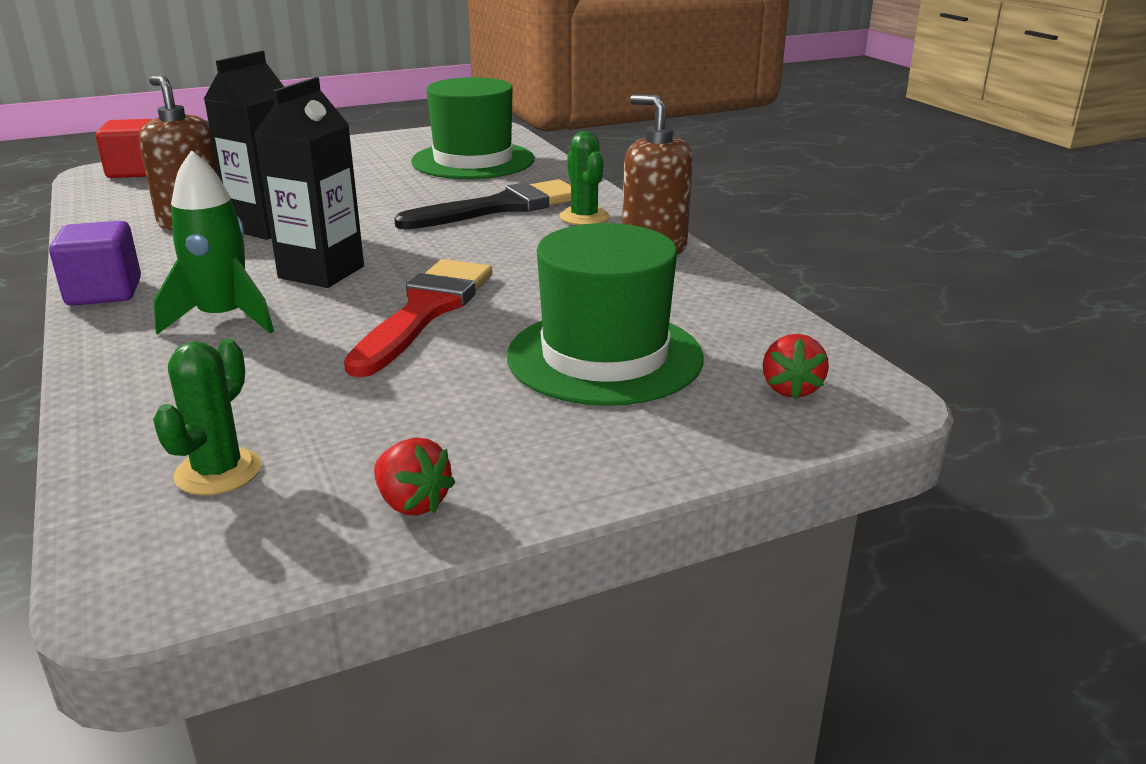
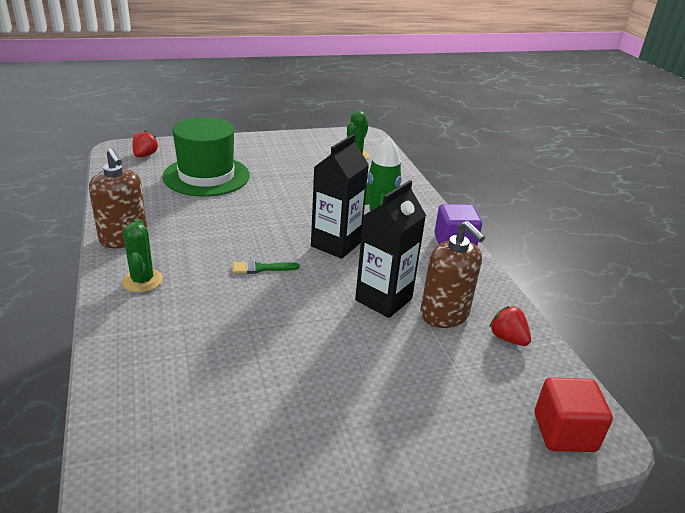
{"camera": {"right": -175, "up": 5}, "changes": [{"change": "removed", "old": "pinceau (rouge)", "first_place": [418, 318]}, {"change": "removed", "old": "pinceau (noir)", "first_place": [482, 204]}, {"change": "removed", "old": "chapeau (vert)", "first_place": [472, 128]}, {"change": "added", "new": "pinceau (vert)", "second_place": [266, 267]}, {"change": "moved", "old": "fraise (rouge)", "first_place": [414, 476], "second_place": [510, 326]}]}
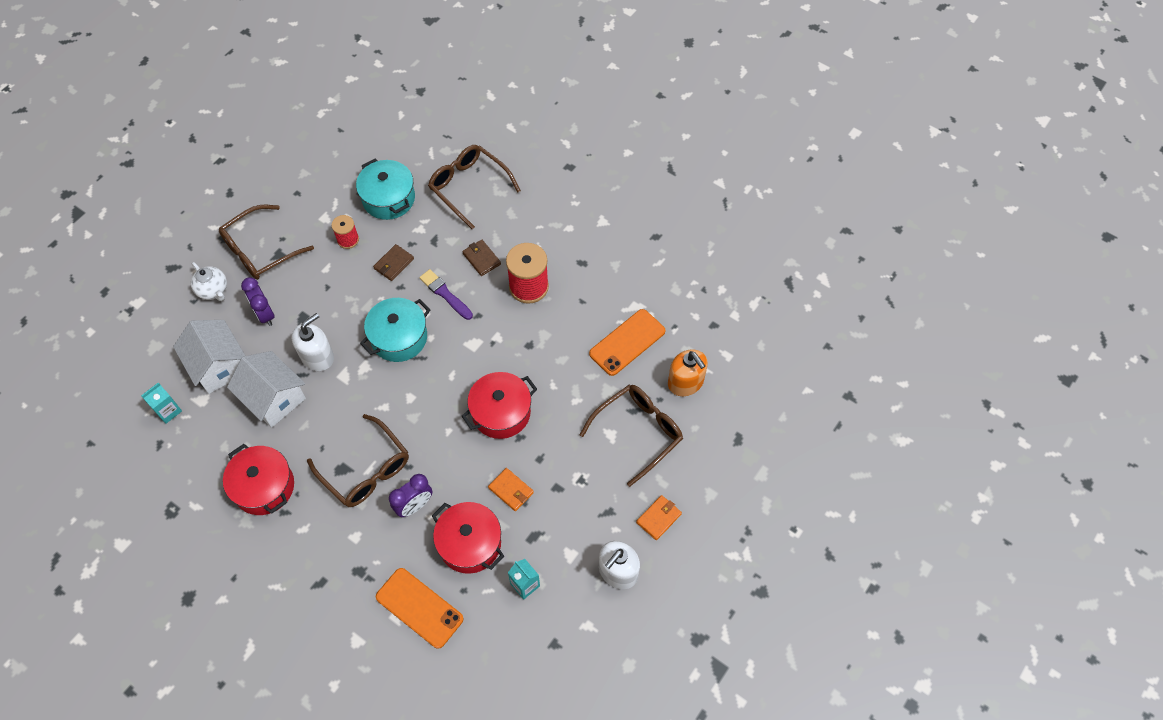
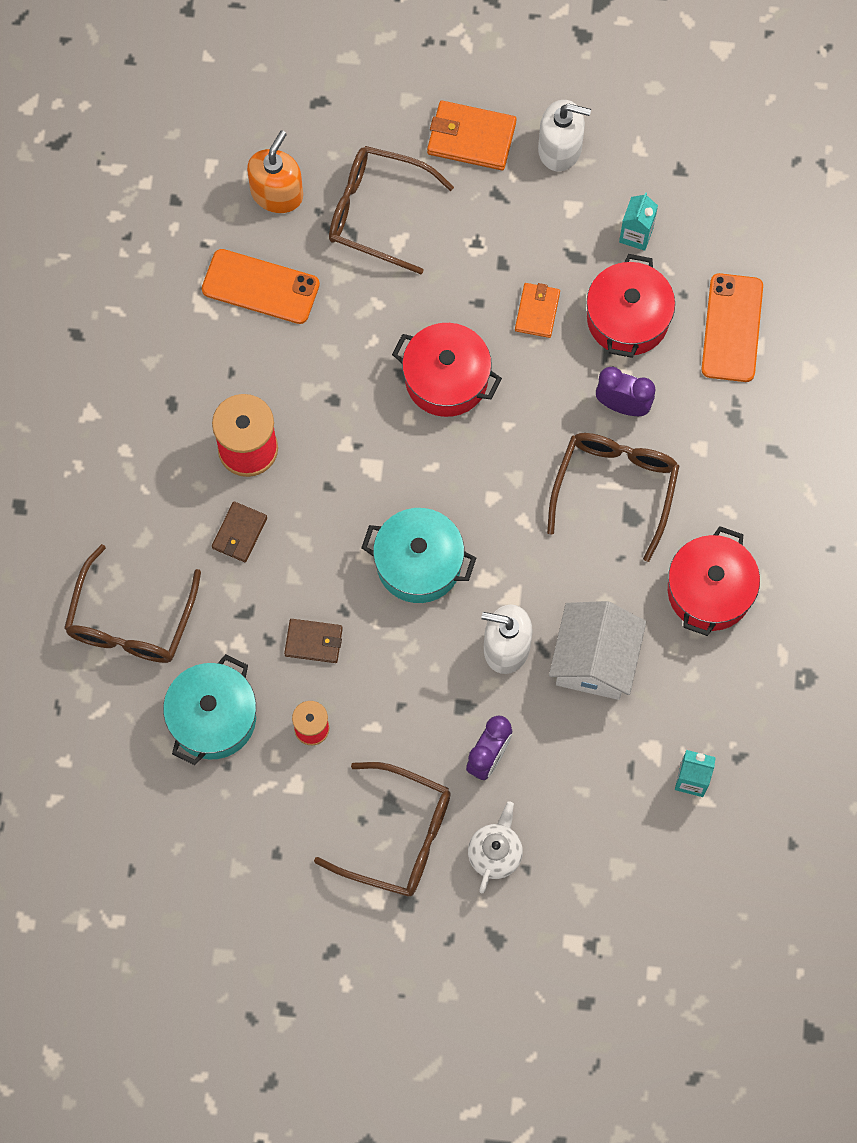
{"camera": {"right": -120, "up": 10}, "changes": [{"change": "removed", "old": "maison (blanc)", "first_place": [209, 357]}, {"change": "removed", "old": "pinceau (violet)", "first_place": [446, 294]}, {"change": "resized", "old": "portefeuille (orange)", "first_place": [659, 517], "second_place": [472, 135], "factor": 1.58}]}
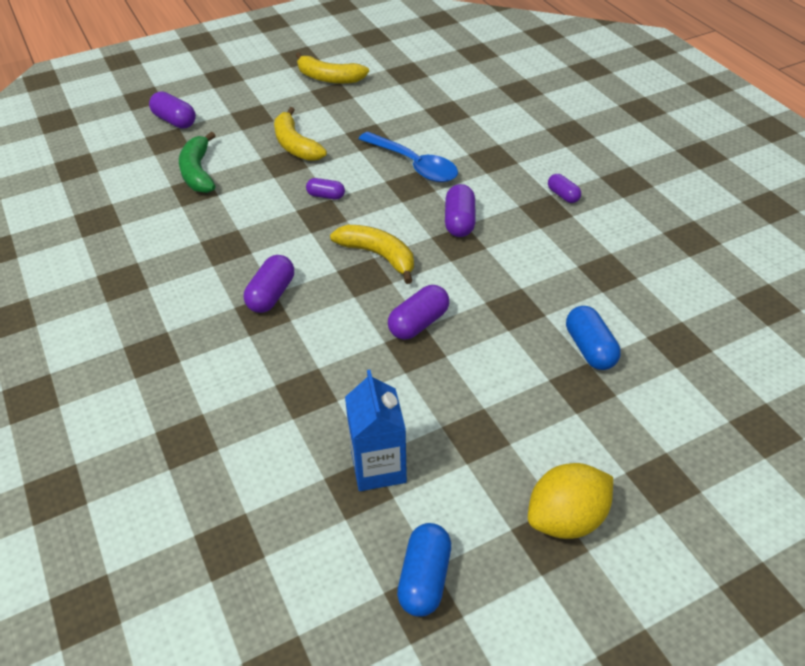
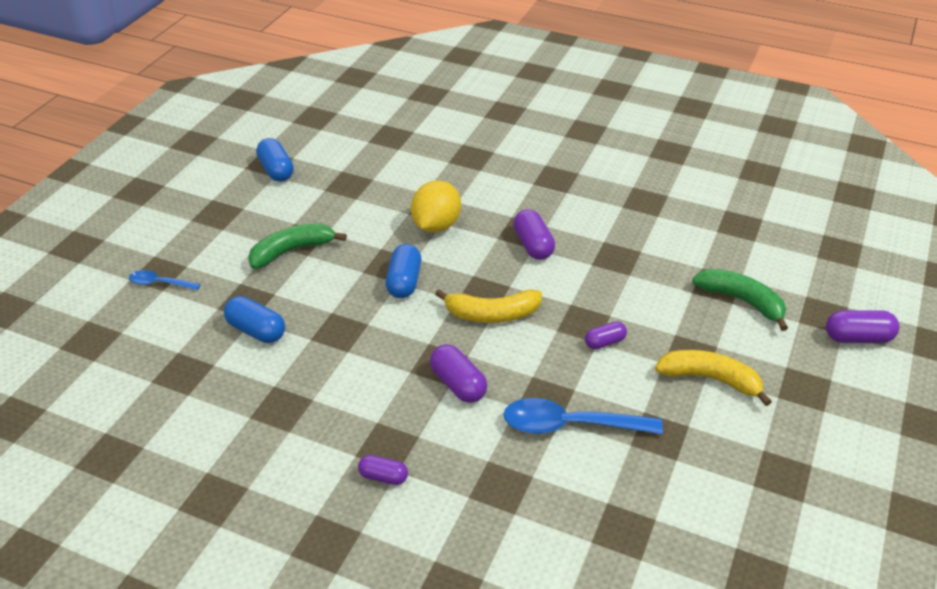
{"camera": {"right": 140, "up": -5}, "changes": [{"change": "removed", "old": "banane (jaune)", "first_place": [332, 68]}, {"change": "removed", "old": "brique de lait (bleu)", "first_place": [376, 430]}, {"change": "added", "new": "cuillère (bleu)", "second_place": [165, 280]}, {"change": "added", "new": "banane (vert)", "second_place": [297, 246]}, {"change": "moved", "old": "citron (jaune)", "first_place": [570, 501], "second_place": [436, 206]}, {"change": "recoloured", "old": "gélule (violet)", "new": "gélule (bleu)", "first_place": [418, 312], "second_place": [403, 271]}]}
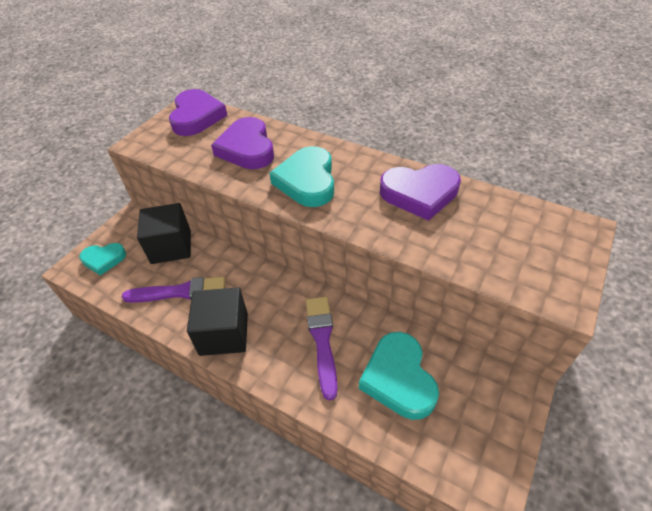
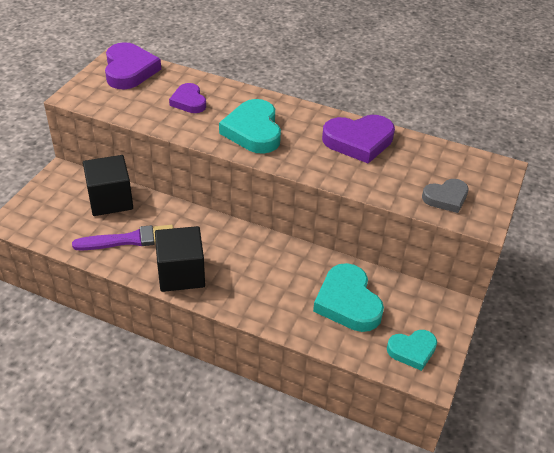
{"camera": {"right": -10, "up": -5}, "changes": [{"change": "removed", "old": "pinceau (violet)", "first_place": [322, 348]}, {"change": "added", "new": "cœur (gris)", "second_place": [445, 196]}, {"change": "moved", "old": "cœur (turquoise)", "first_place": [103, 259], "second_place": [412, 350]}, {"change": "resized", "old": "cœur (violet)", "first_place": [242, 143], "second_place": [187, 98], "factor": 0.61}]}
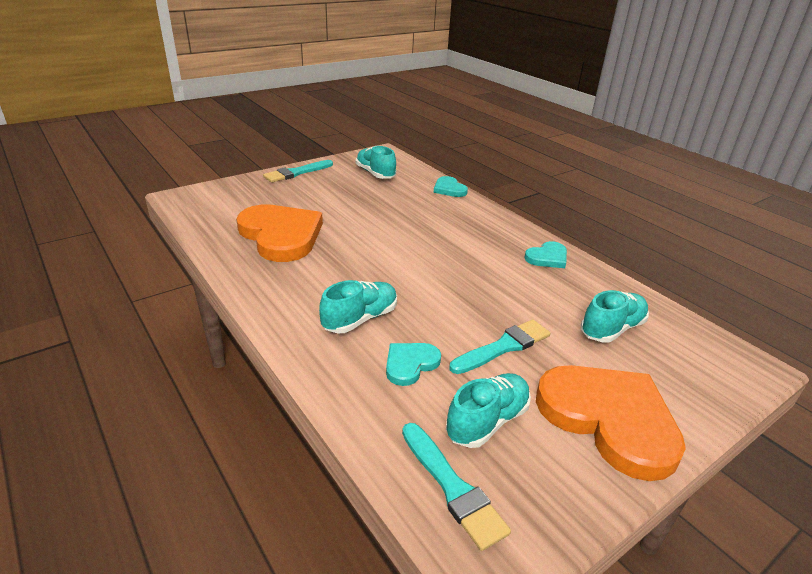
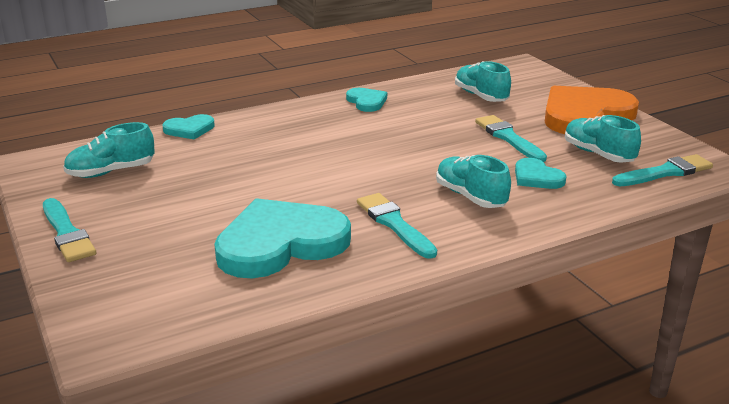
{"camera": {"right": -80, "up": -5}, "changes": [{"change": "added", "new": "pinceau (turquoise)", "second_place": [397, 226]}, {"change": "recoloured", "old": "cœur (orange)", "new": "cœur (turquoise)", "first_place": [279, 233], "second_place": [282, 238]}]}
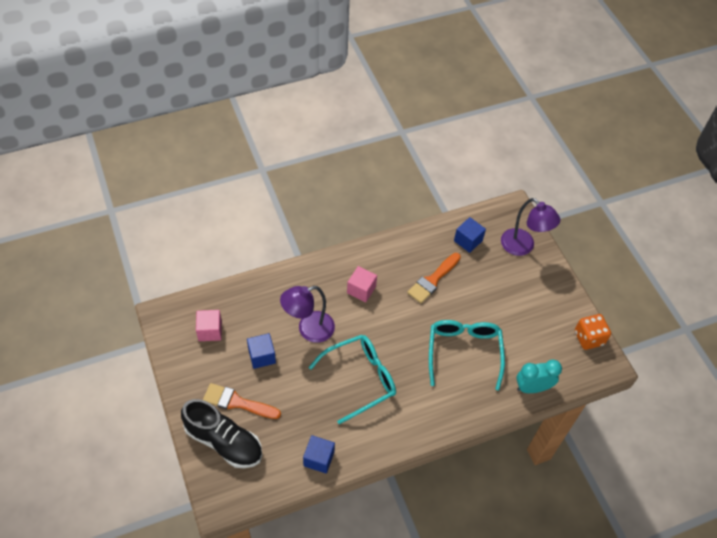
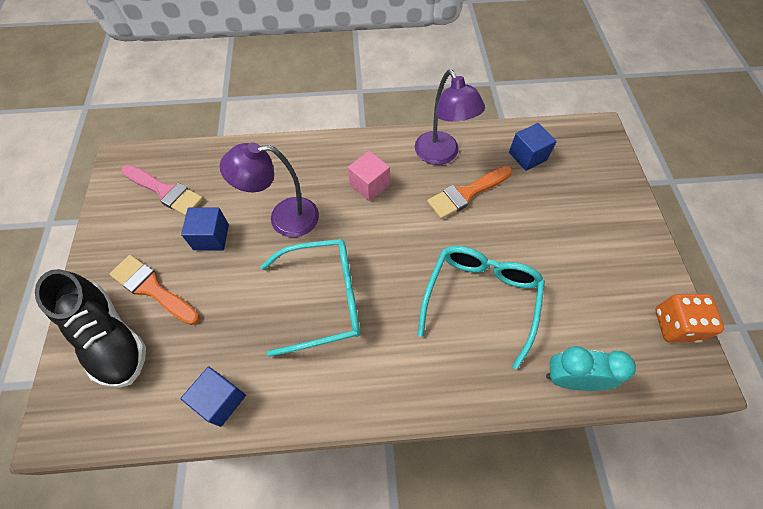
{"camera": {"right": 20, "up": 5}, "changes": [{"change": "moved", "old": "lampe (violet)", "first_place": [530, 227], "second_place": [450, 117]}, {"change": "replaced", "old": "cube (rose)", "new": "pinceau (rose)", "first_place": [209, 325], "second_place": [162, 190]}]}
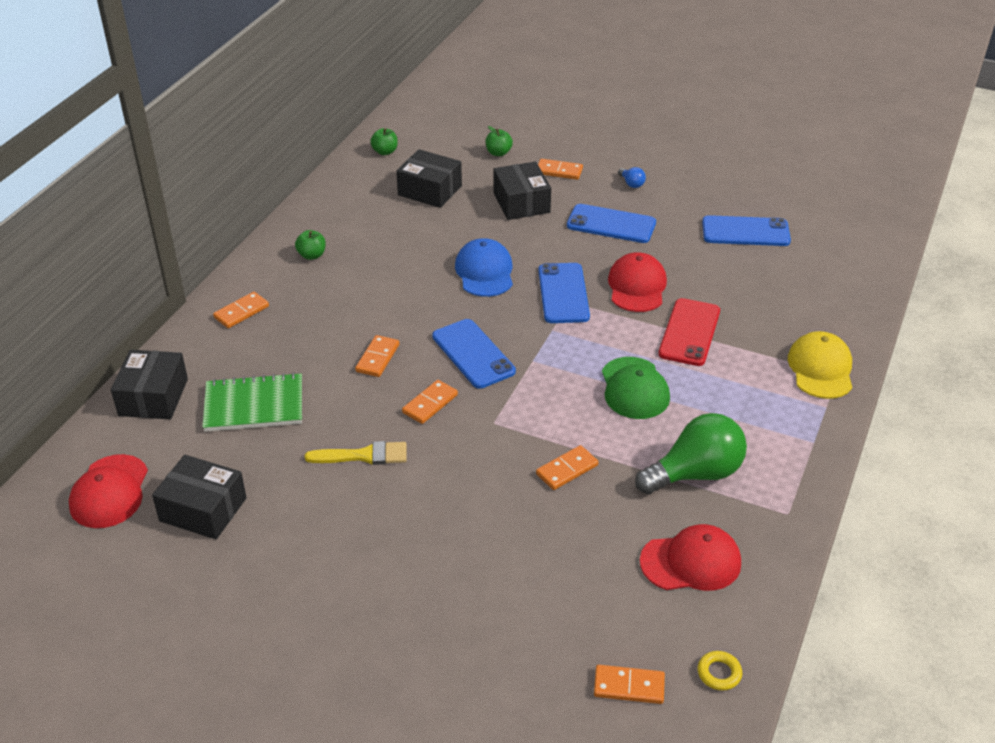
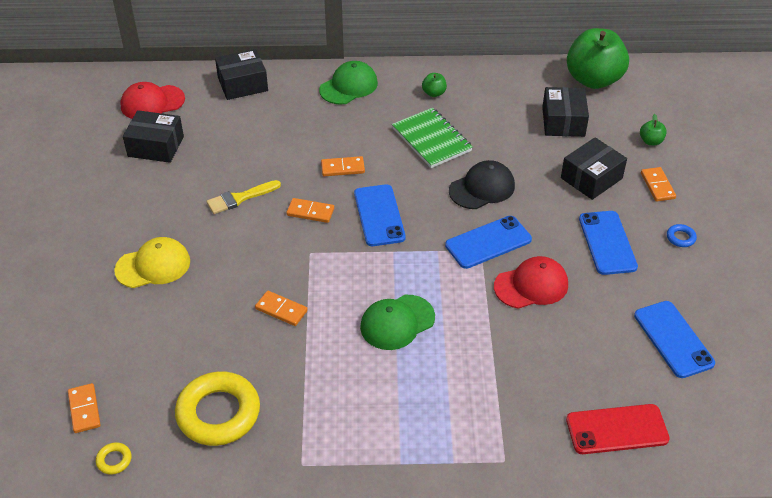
{"camera": {"right": 65, "up": 5}, "changes": [{"change": "removed", "old": "ampoule (vert)", "first_place": [691, 453]}, {"change": "moved", "old": "carnet (vert)", "first_place": [252, 402], "second_place": [432, 138]}, {"change": "moved", "old": "téléphone (rouge)", "first_place": [689, 332], "second_place": [618, 429]}, {"change": "moved", "old": "casquette (jaune)", "first_place": [820, 365], "second_place": [152, 262]}, {"change": "replaced", "old": "domino (orange)", "new": "casquette (vert)", "first_place": [241, 310], "second_place": [348, 83]}, {"change": "replaced", "old": "ampoule (bleu)", "new": "anneau (bleu)", "first_place": [632, 177], "second_place": [682, 235]}, {"change": "replaced", "old": "casquette (rouge)", "new": "anneau (jaune)", "first_place": [690, 557], "second_place": [217, 408]}, {"change": "recoloured", "old": "casquette (bleu)", "new": "casquette (noir)", "first_place": [484, 267], "second_place": [482, 184]}, {"change": "turned", "old": "boîte (noir)", "first_place": [199, 497], "second_place": [153, 136], "degrees": -75}, {"change": "turned", "old": "pinceau (jaune)", "first_place": [356, 453], "second_place": [243, 197], "degrees": 90}, {"change": "turned", "old": "téléphone (bleu)", "first_place": [474, 354], "second_place": [380, 215], "degrees": -45}, {"change": "resized", "old": "pomme (vert)", "first_place": [384, 141], "second_place": [598, 58], "factor": 2.47}]}
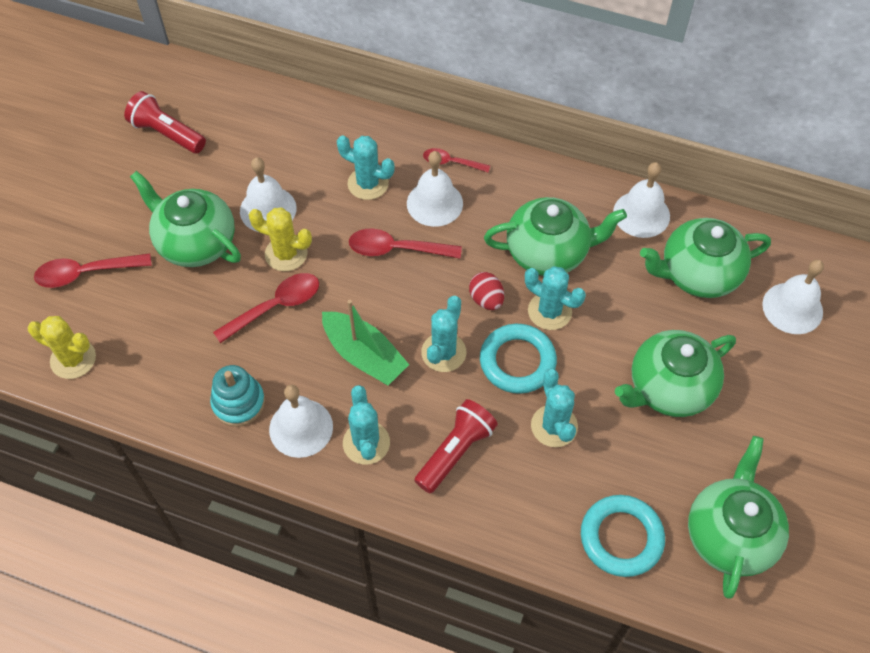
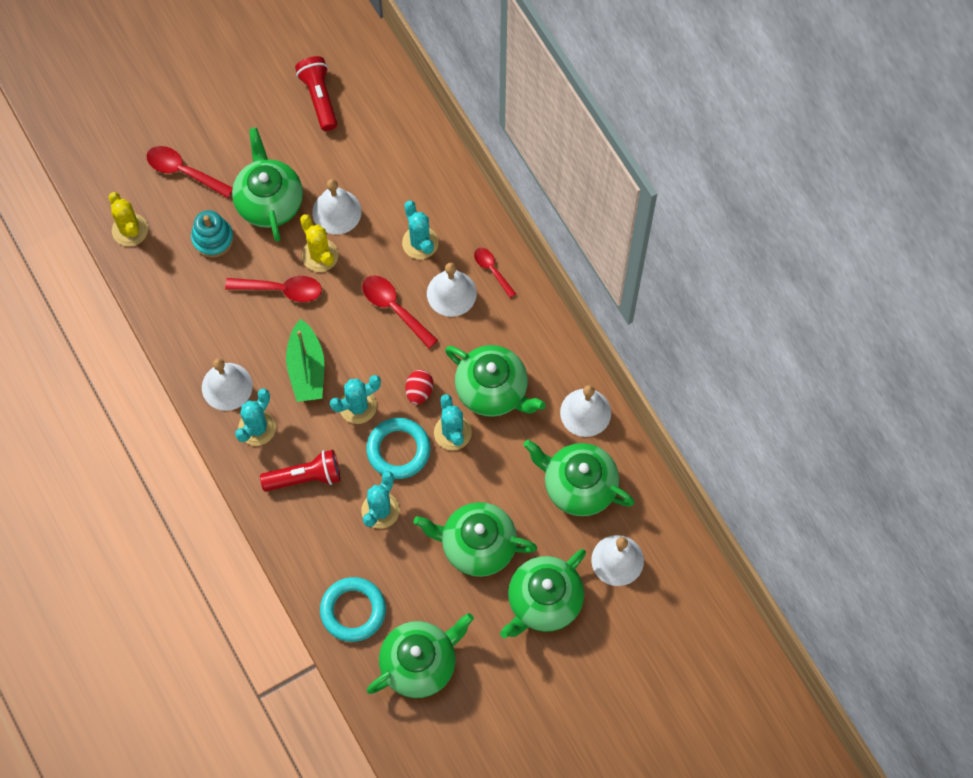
{"camera": {"right": 40, "up": 10}, "changes": [{"change": "added", "new": "théière (vert)", "second_place": [543, 593]}, {"change": "moved", "old": "jouet à empiler (turquoise)", "first_place": [237, 396], "second_place": [212, 234]}]}
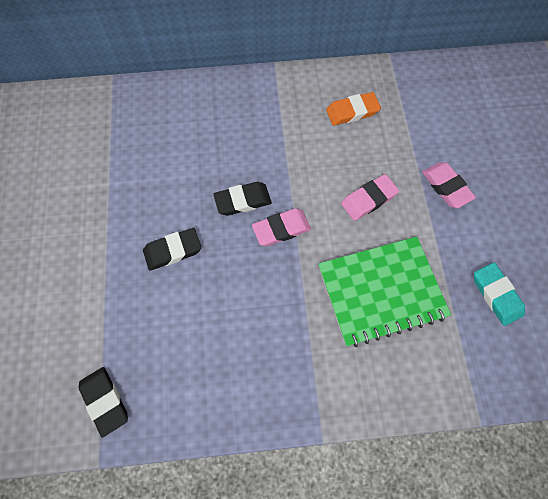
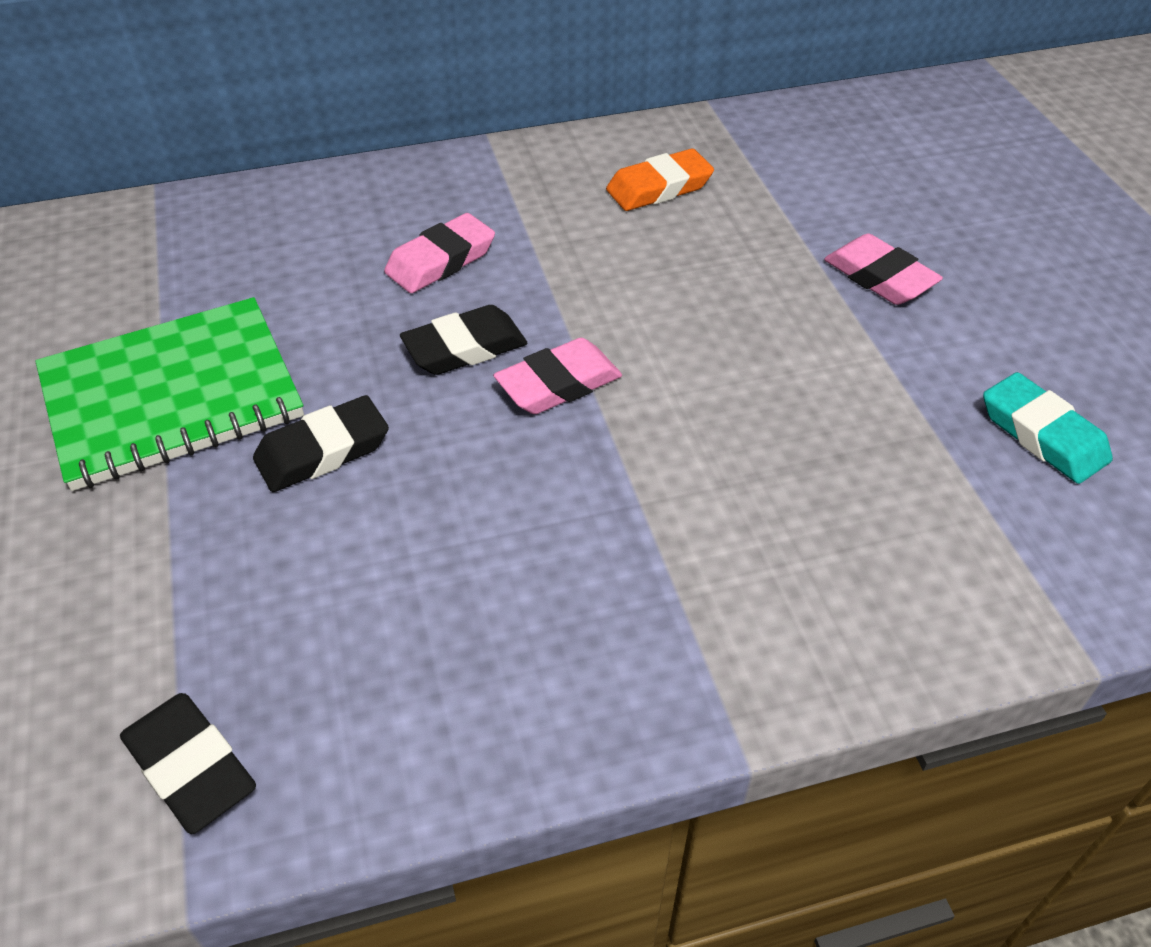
{"camera": {"right": -10, "up": -20}, "changes": [{"change": "moved", "old": "carnet (vert)", "first_place": [384, 292], "second_place": [169, 394]}, {"change": "moved", "old": "gomme (rose)", "first_place": [370, 197], "second_place": [439, 253]}]}
